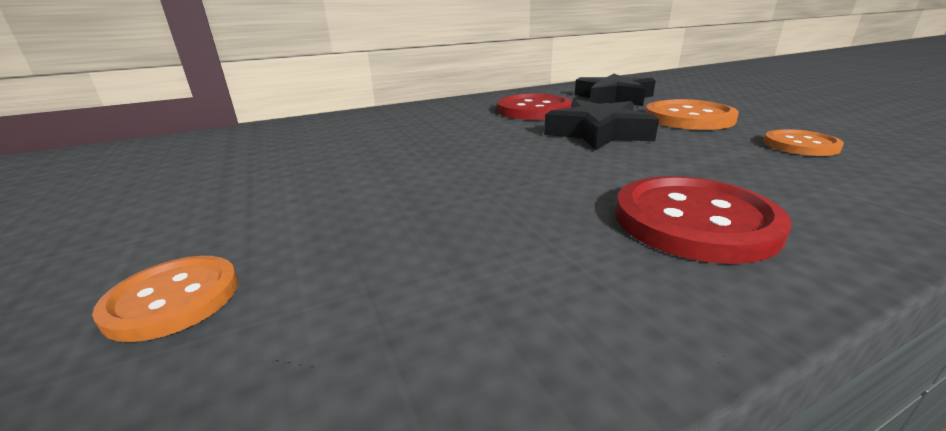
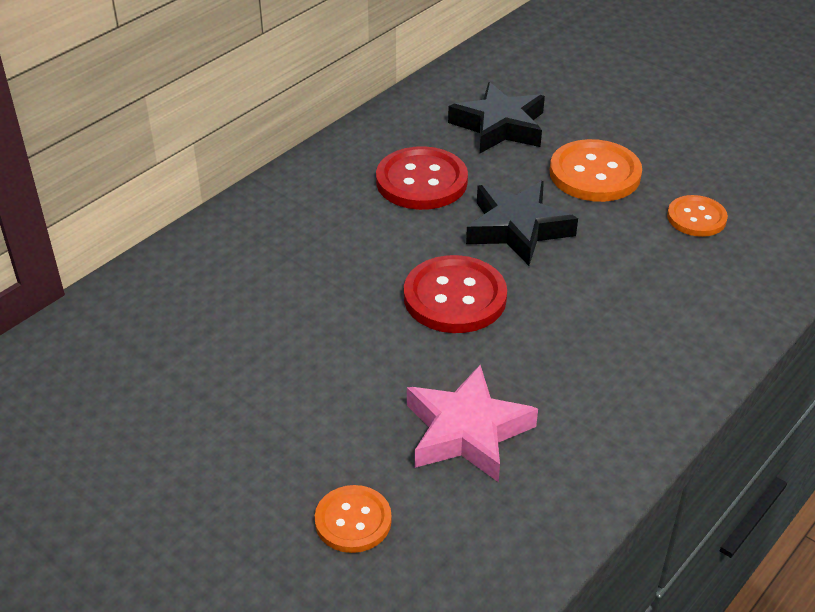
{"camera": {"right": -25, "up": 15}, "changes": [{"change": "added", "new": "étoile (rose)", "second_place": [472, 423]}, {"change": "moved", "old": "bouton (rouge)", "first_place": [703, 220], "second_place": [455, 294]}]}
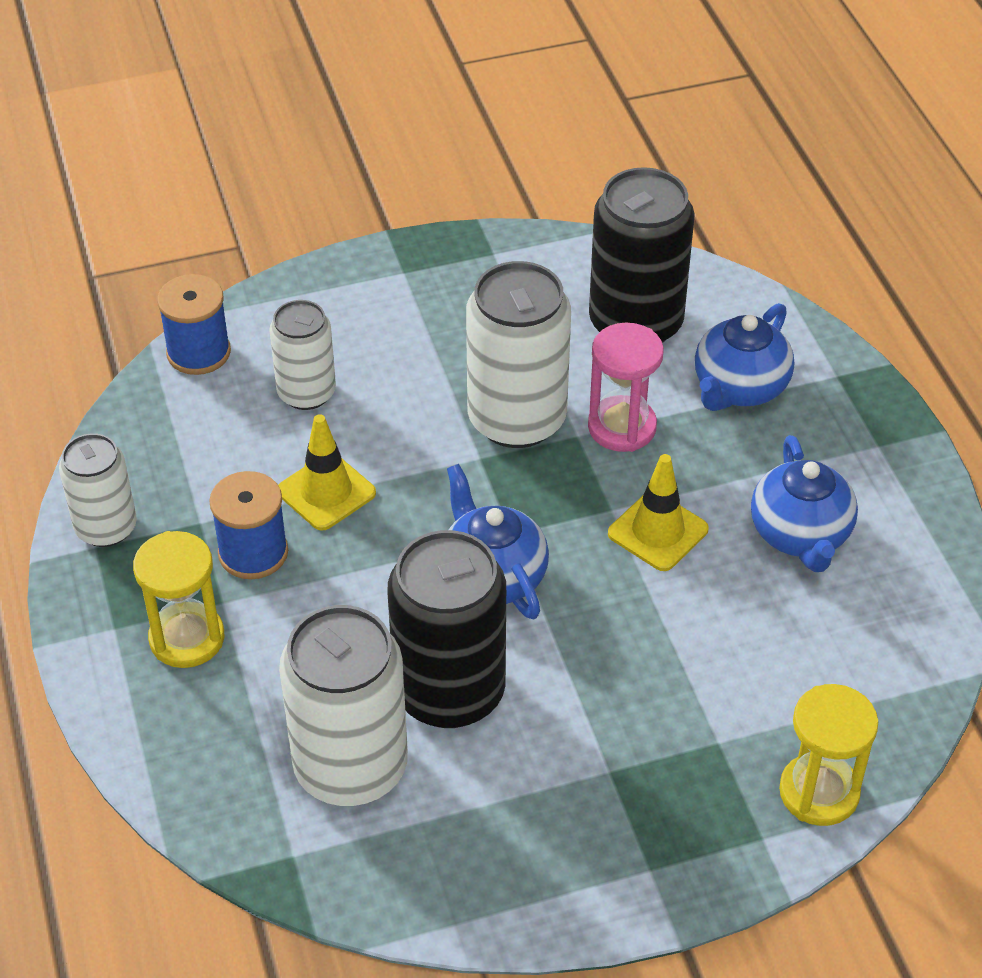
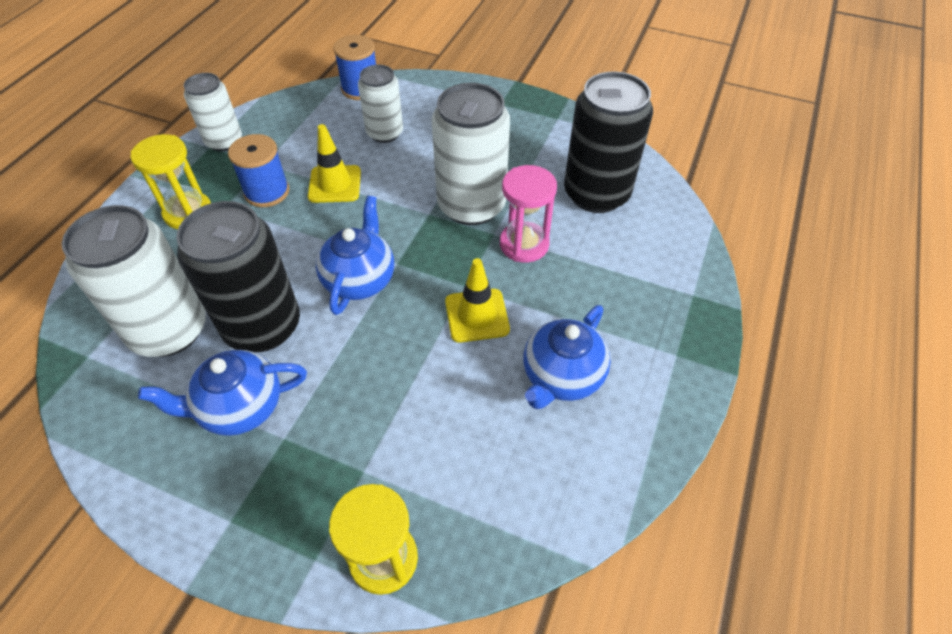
{"camera": {"right": 40, "up": 5}, "changes": [{"change": "moved", "old": "théière (bleu)", "first_place": [744, 357], "second_place": [222, 393]}]}
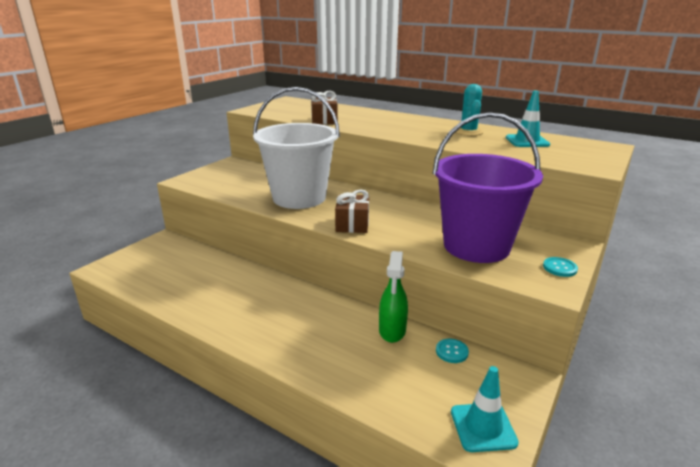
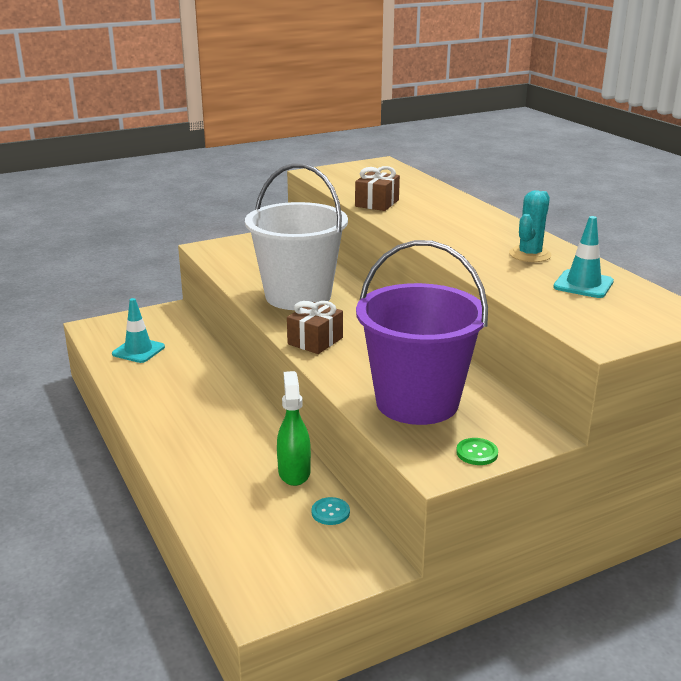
{"camera": {"right": 30, "up": 0}, "changes": [{"change": "moved", "old": "cône de chantier (turquoise)", "first_place": [485, 409], "second_place": [138, 330]}, {"change": "recoloured", "old": "bouton (turquoise)", "new": "bouton (vert)", "first_place": [560, 267], "second_place": [477, 451]}, {"change": "turned", "old": "vaporisateur (vert)", "first_place": [393, 297], "second_place": [294, 428], "degrees": 135}]}
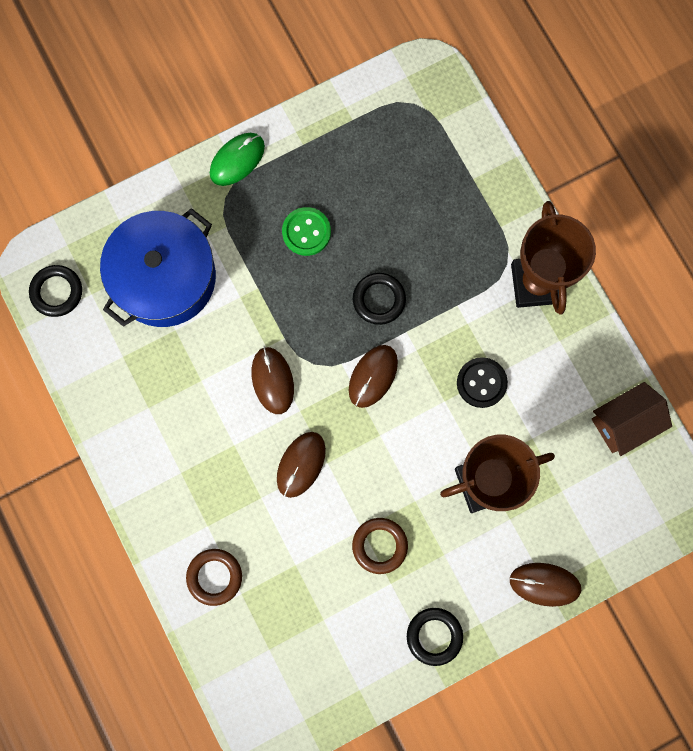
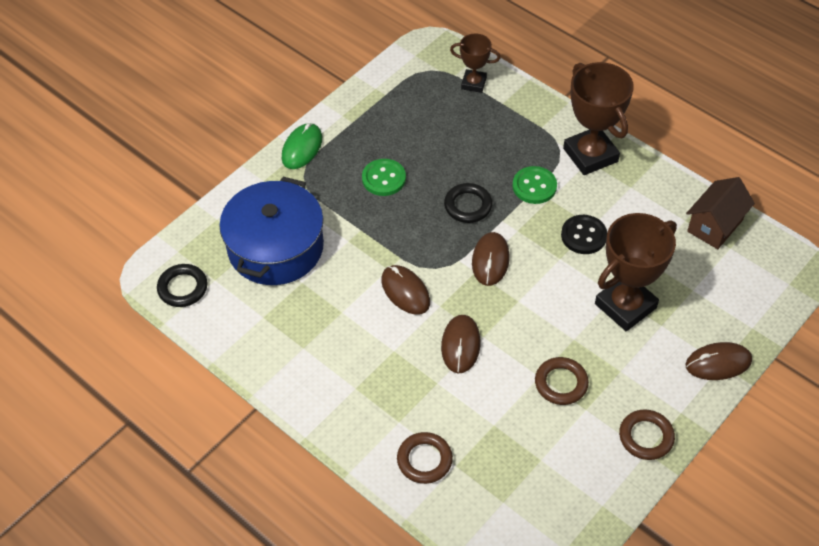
{"camera": {"right": -20, "up": -25}, "changes": [{"change": "added", "new": "trophée (marron)", "second_place": [475, 63]}, {"change": "added", "new": "bouton (vert)", "second_place": [534, 185]}, {"change": "recoloured", "old": "anneau (noir)", "new": "anneau (marron)", "first_place": [435, 637], "second_place": [647, 434]}]}
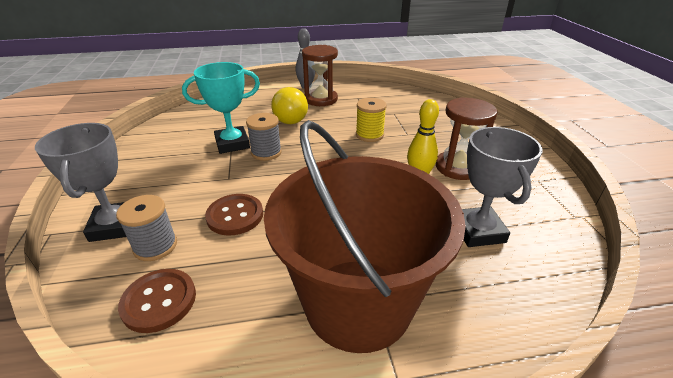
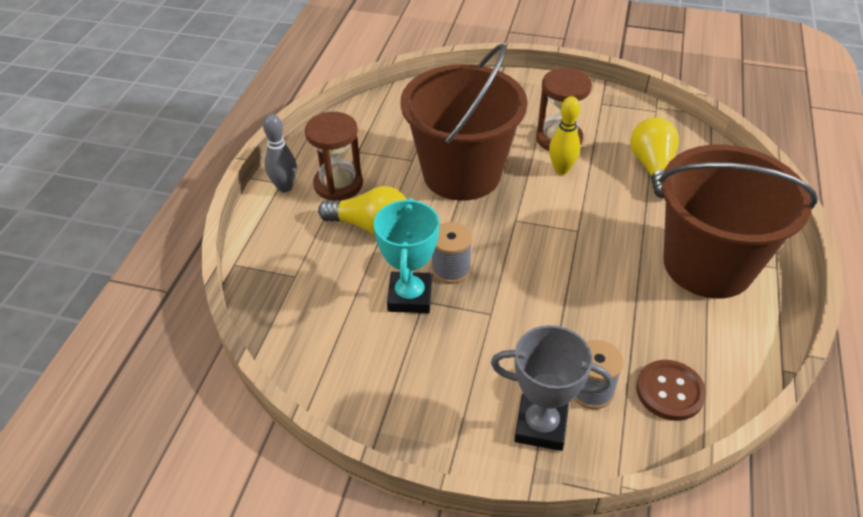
{"camera": {"right": -65, "up": 10}, "changes": [{"change": "removed", "old": "bouton (marron)", "first_place": [234, 215]}, {"change": "replaced", "old": "bobine (jaune)", "new": "seau (marron)", "first_place": [371, 120], "second_place": [464, 122]}, {"change": "replaced", "old": "trophée (gris)", "new": "ampoule (jaune)", "first_place": [502, 187], "second_place": [654, 157]}]}
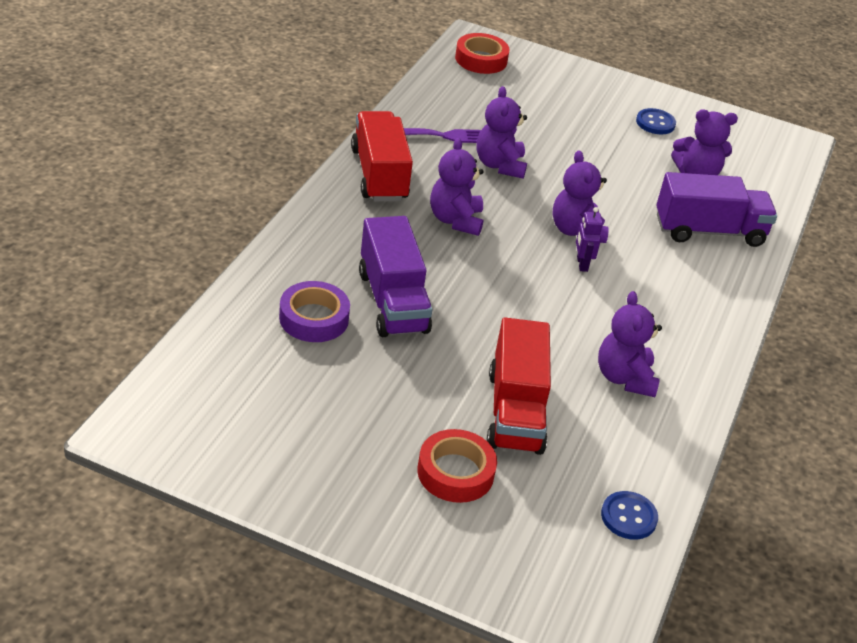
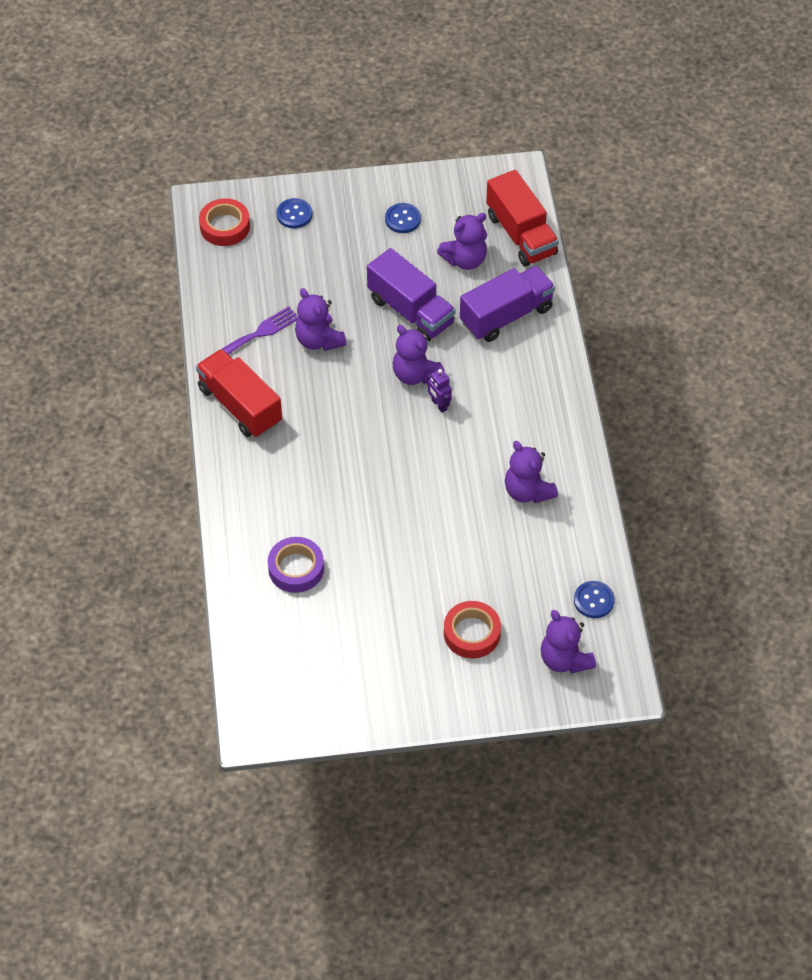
{"camera": {"right": -25, "up": 15}, "changes": [{"change": "added", "new": "bouton (bleu)", "second_place": [294, 213]}, {"change": "moved", "old": "camion (violet)", "first_place": [396, 276], "second_place": [411, 295]}, {"change": "moved", "old": "ours en peluche (violet)", "first_place": [457, 187], "second_place": [568, 641]}, {"change": "moved", "old": "camion (rouge)", "first_place": [519, 386], "second_place": [522, 218]}]}
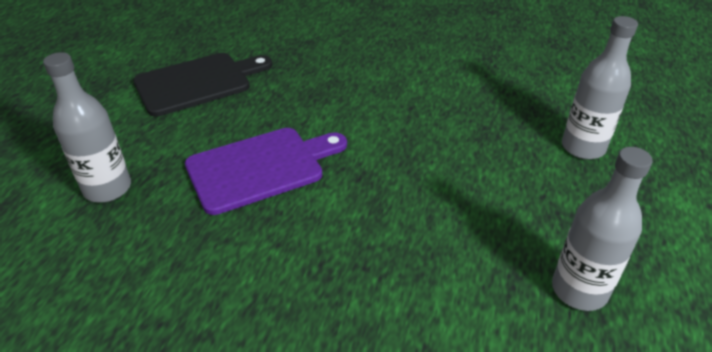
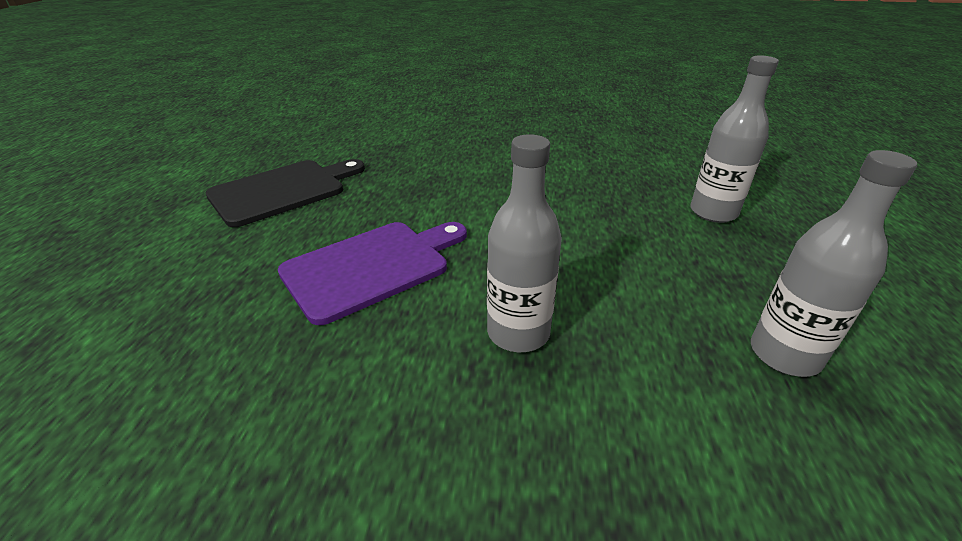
{"camera": {"right": -10, "up": -5}, "changes": [{"change": "moved", "old": "bouteille (gris)", "first_place": [87, 127], "second_place": [524, 243]}]}
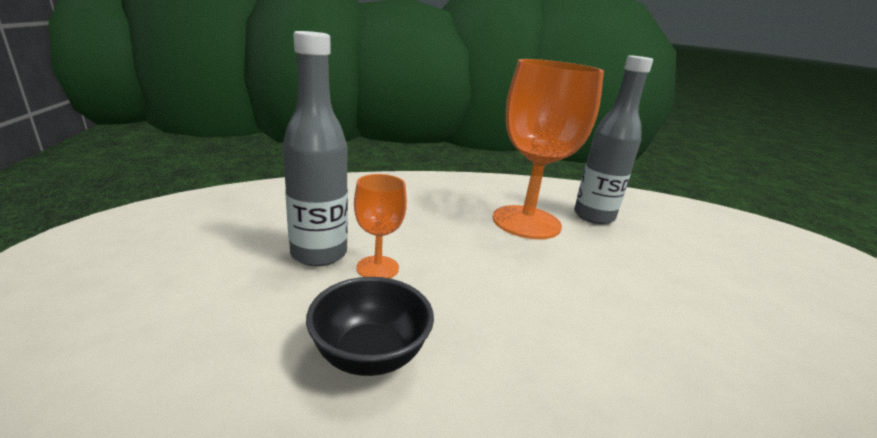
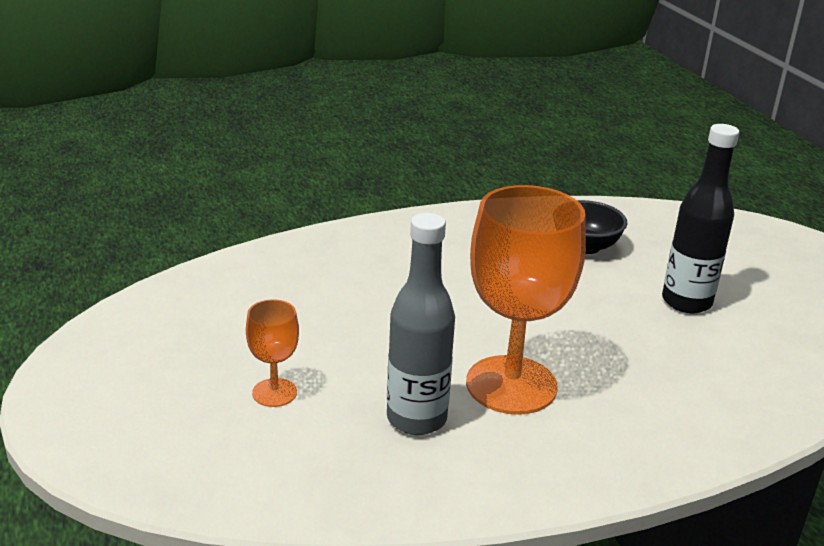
{"camera": {"right": 170, "up": 5}, "changes": [{"change": "moved", "old": "verre à pied (orange)", "first_place": [380, 226], "second_place": [272, 353]}, {"change": "recoloured", "old": "bouteille (gris)", "new": "bouteille (noir)", "first_place": [315, 148], "second_place": [700, 218]}]}
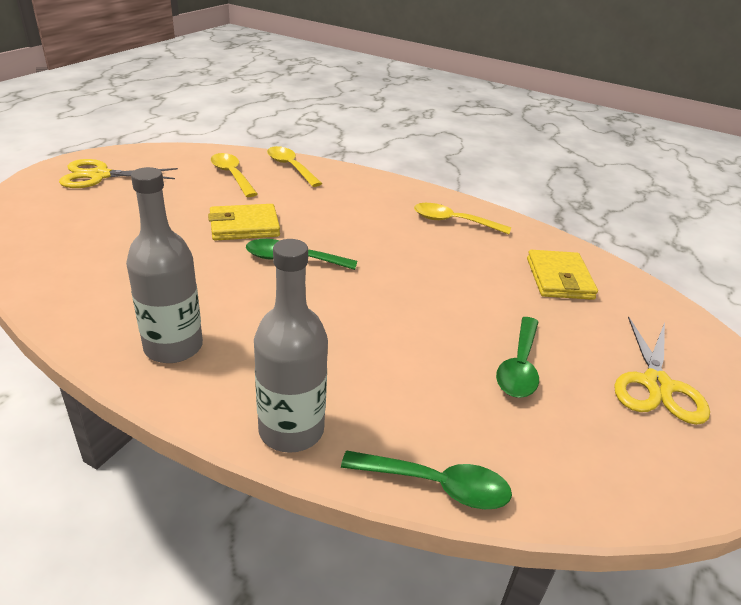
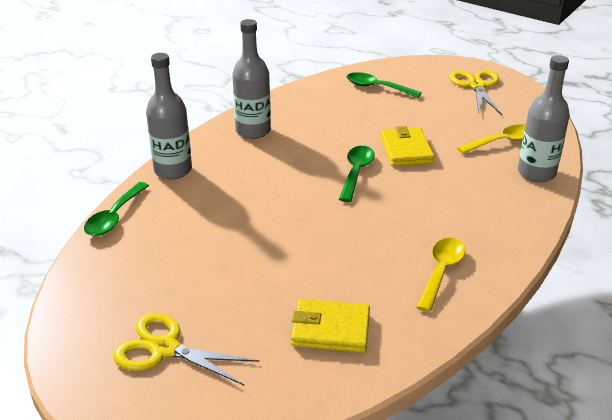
{"camera": {"right": 100, "up": 0}, "changes": [{"change": "moved", "old": "cuillère (vert)", "first_place": [517, 357], "second_place": [384, 85]}, {"change": "replaced", "old": "cuillère (jaune)", "new": "bouteille (gris)", "first_place": [294, 166], "second_place": [544, 118]}]}
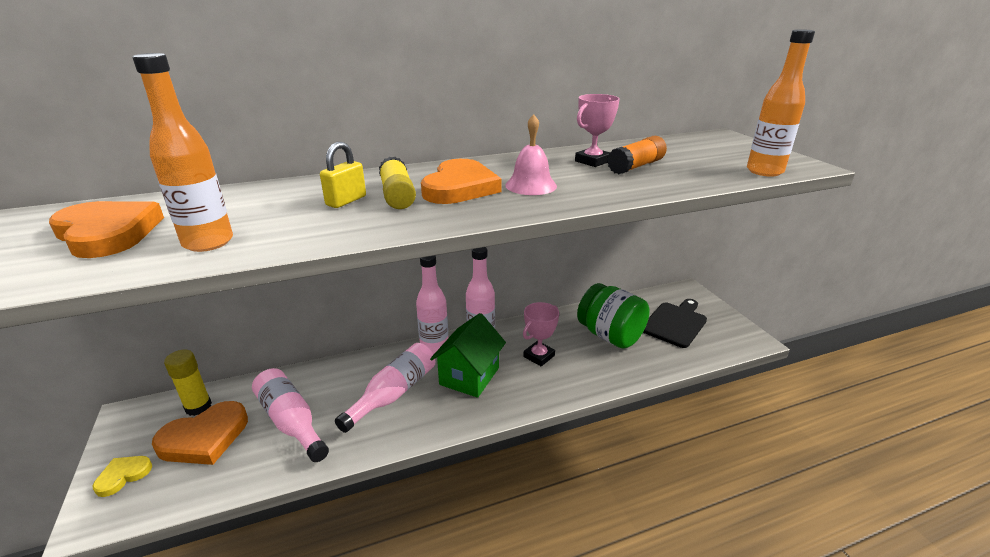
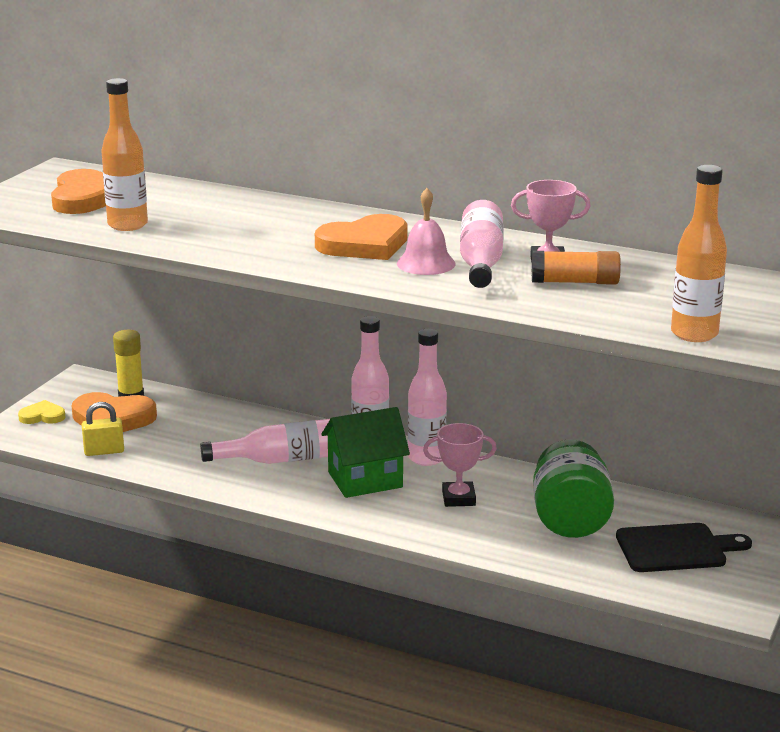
{"camera": {"right": 45, "up": -5}, "changes": [{"change": "removed", "old": "bâton de colle (jaune)", "first_place": [397, 182]}, {"change": "moved", "old": "bouteille (rose)", "first_place": [290, 415], "second_place": [481, 244]}, {"change": "moved", "old": "cadenas (jaune)", "first_place": [343, 175], "second_place": [103, 429]}]}
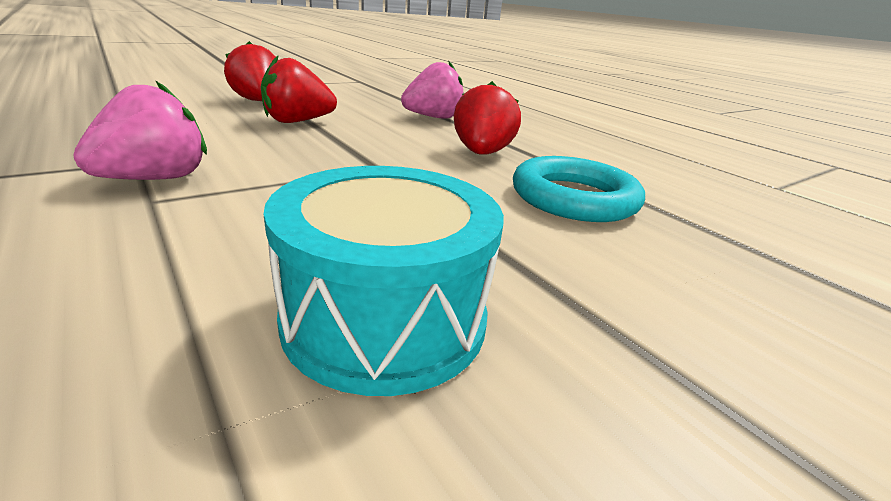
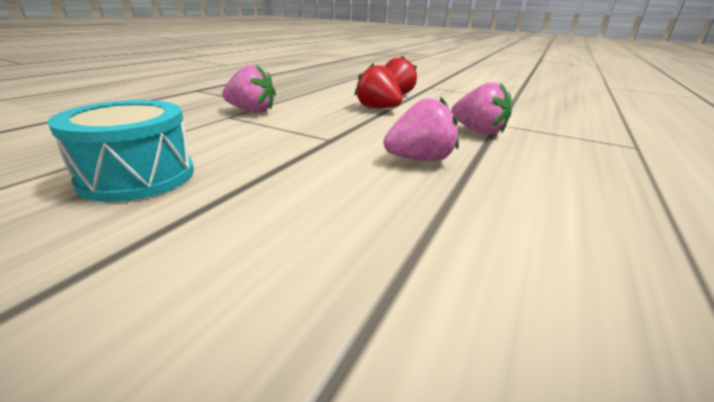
{"camera": {"right": 65, "up": 0}, "changes": [{"change": "removed", "old": "anneau (turquoise)", "first_place": [579, 189]}, {"change": "recoloured", "old": "fraise (rouge)", "new": "fraise (rose)", "first_place": [487, 118], "second_place": [421, 128]}]}
